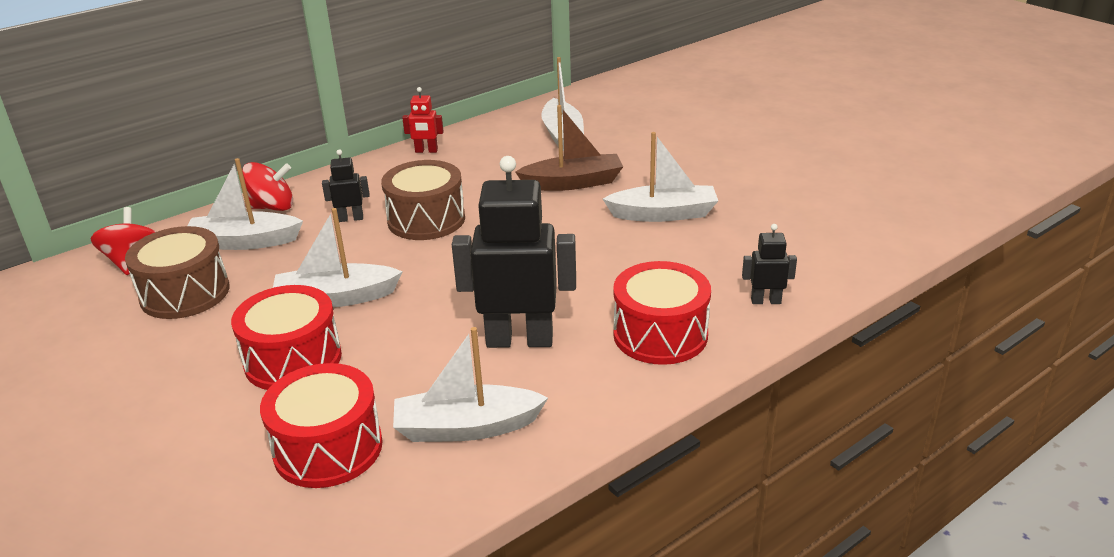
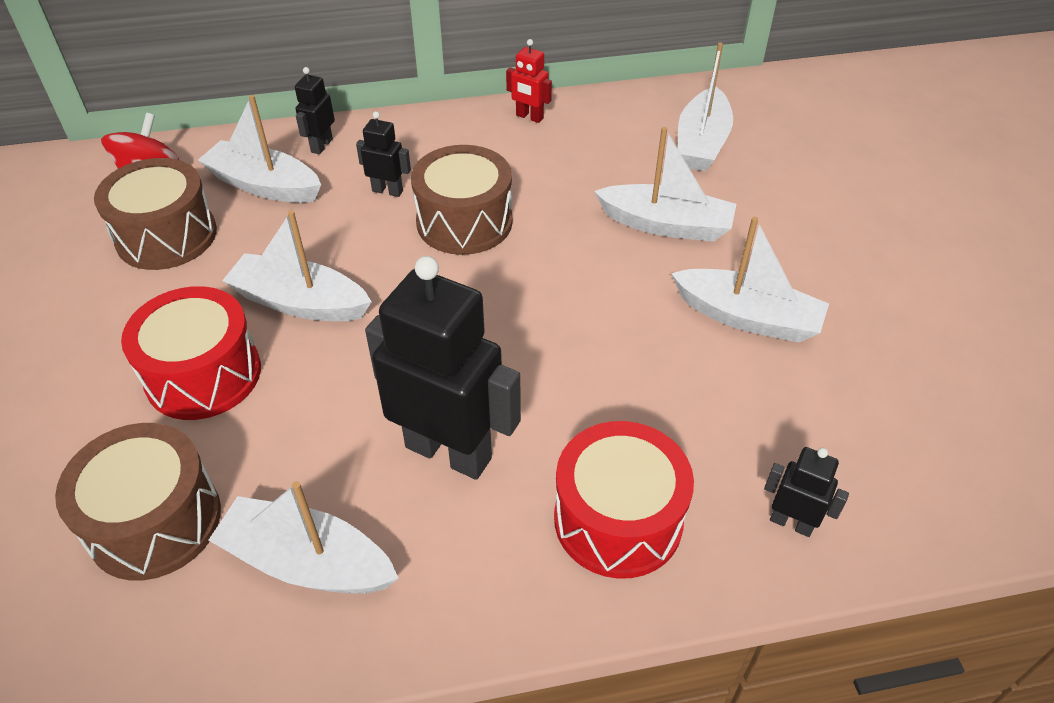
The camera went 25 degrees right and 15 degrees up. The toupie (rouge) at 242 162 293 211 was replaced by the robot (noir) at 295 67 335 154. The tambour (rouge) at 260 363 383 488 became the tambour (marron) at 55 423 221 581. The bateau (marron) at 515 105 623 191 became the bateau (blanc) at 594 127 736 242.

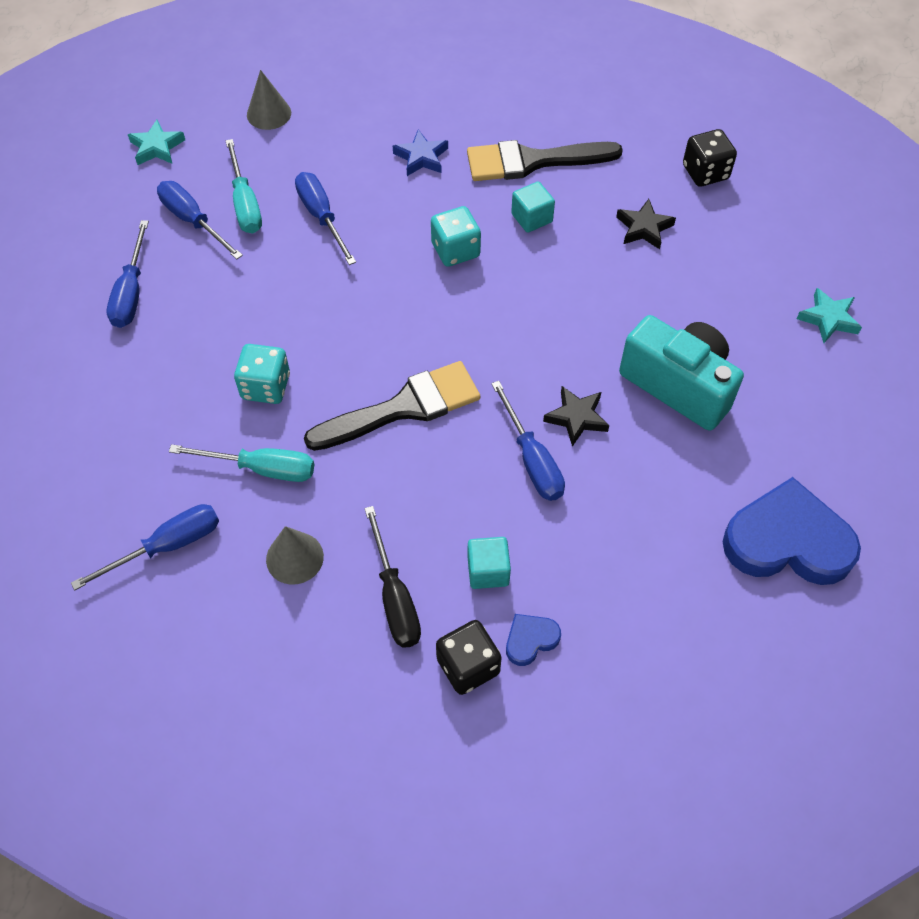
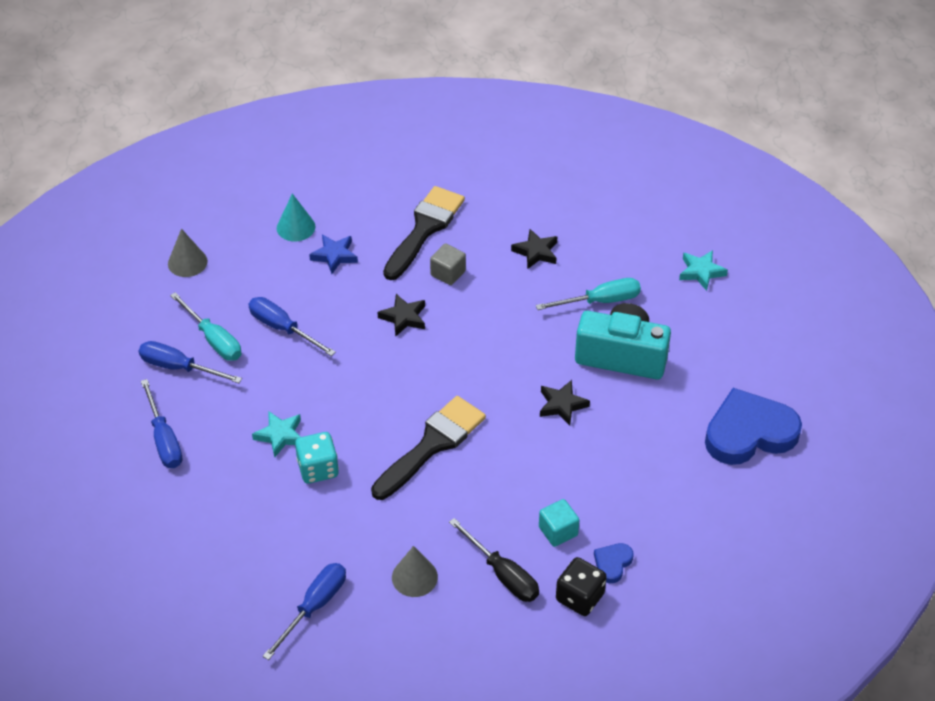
The camera went 25 degrees left and 10 degrees down. The étoile (turquoise) moved from 128 120 185 165 to 252 411 301 457. The tournevis (turquoise) moved from 169 444 314 482 to 536 278 641 310. The dé (turquoise) at 431 206 481 267 was replaced by the étoile (noir) at 378 294 425 337. The pinceau (noir) at 467 140 623 181 turned 150 degrees clockwise. The tournevis (bleu) at 491 381 565 501 disappeared. The cube (turquoise) at 511 182 555 233 became the cube (gris) at 430 243 466 285. The dé (noir) at 683 129 737 187 disappeared. The cône (turquoise) at 277 194 315 241 appeared.

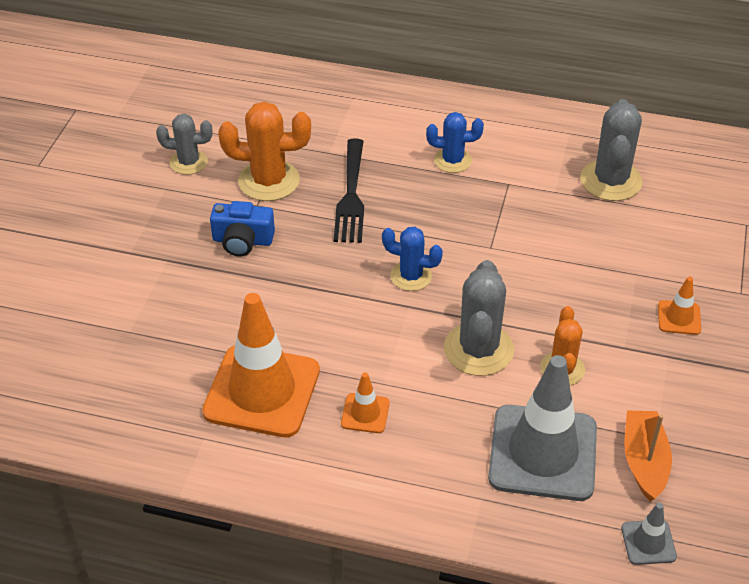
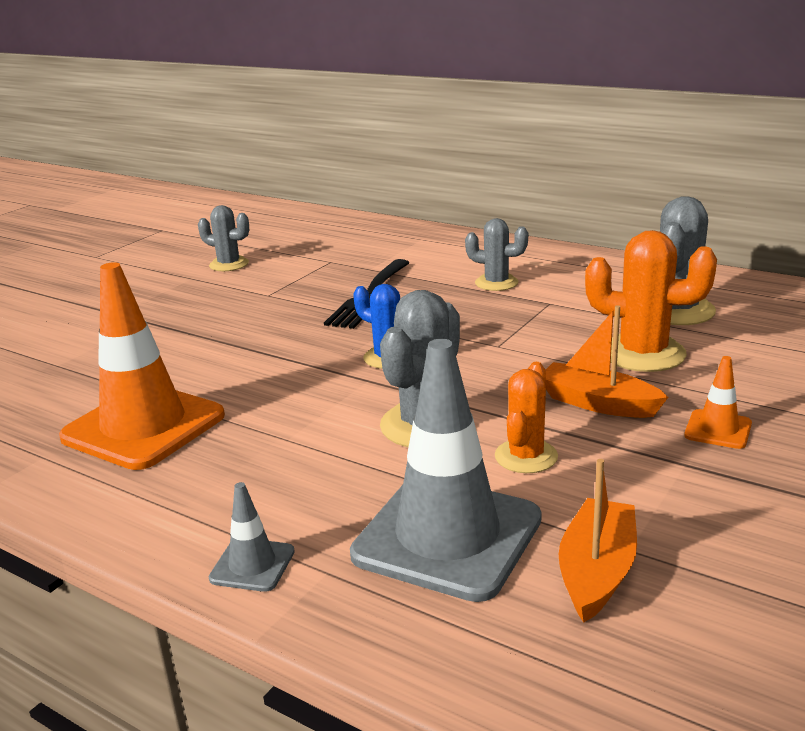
The camera went 20 degrees right and 20 degrees down. The appareil photo (bleu) at 210 201 275 256 disappeared. The cactus (orange) moved from 218 102 311 201 to 585 230 717 372. The cône de chantier (orange) at 341 372 390 433 disappeared. The cactus (bleu) at 426 112 484 173 became the cactus (gris) at 465 218 528 291. The cône de chantier (gris) moved from 621 503 677 565 to 209 482 295 592. The bateau (orange) at 545 305 668 418 appeared.

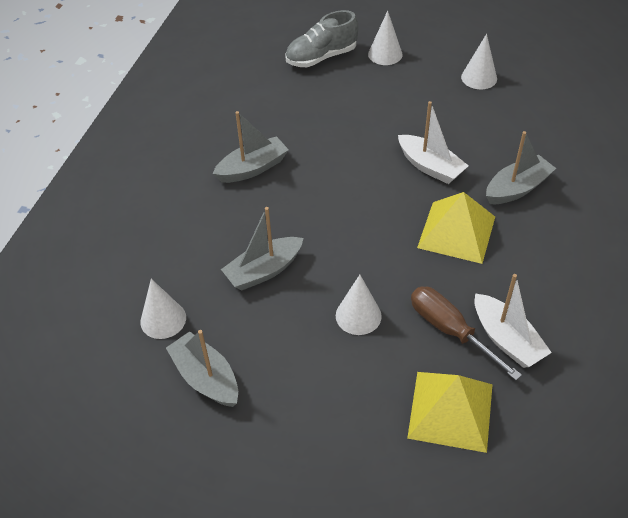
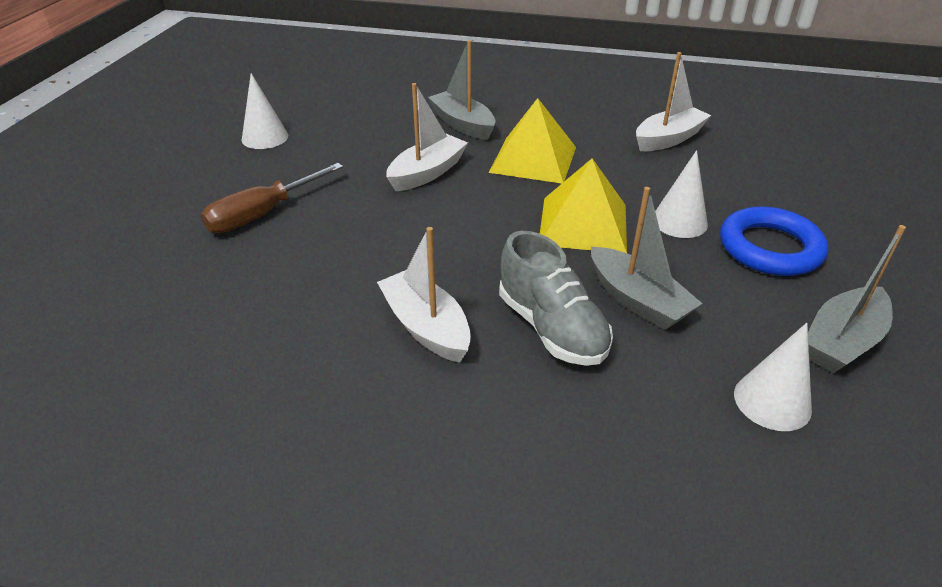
The camera went 95 degrees left and 10 degrees down. The bateau (gris) at 212 111 288 183 became the bateau (blanc) at 377 227 471 363. The chaussure (gris) moved from 285 10 358 67 to 499 231 613 366. The cône (blanc) at 368 11 403 65 disappeared. The pyramide (jaune) moved from 407 372 493 453 to 540 158 627 253. The tournevis (marron) moved from 411 287 522 380 to 201 163 343 233. The anneau (bleu) at 720 206 829 276 appeared.

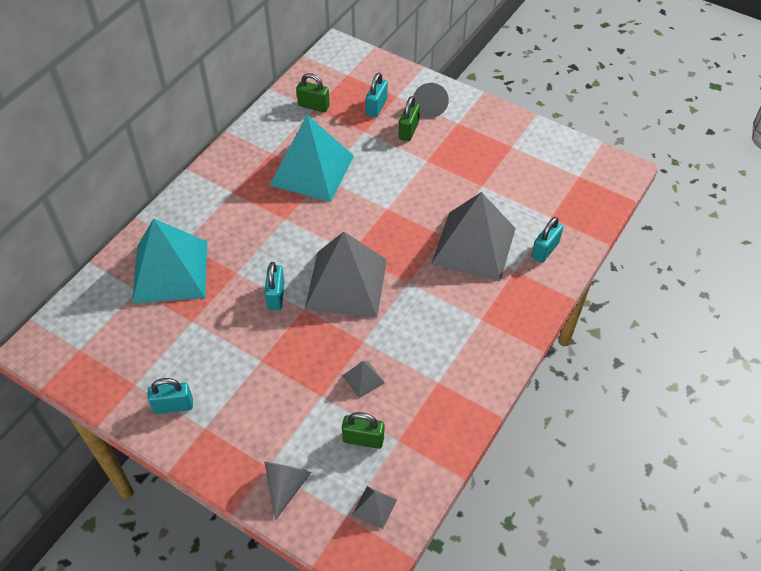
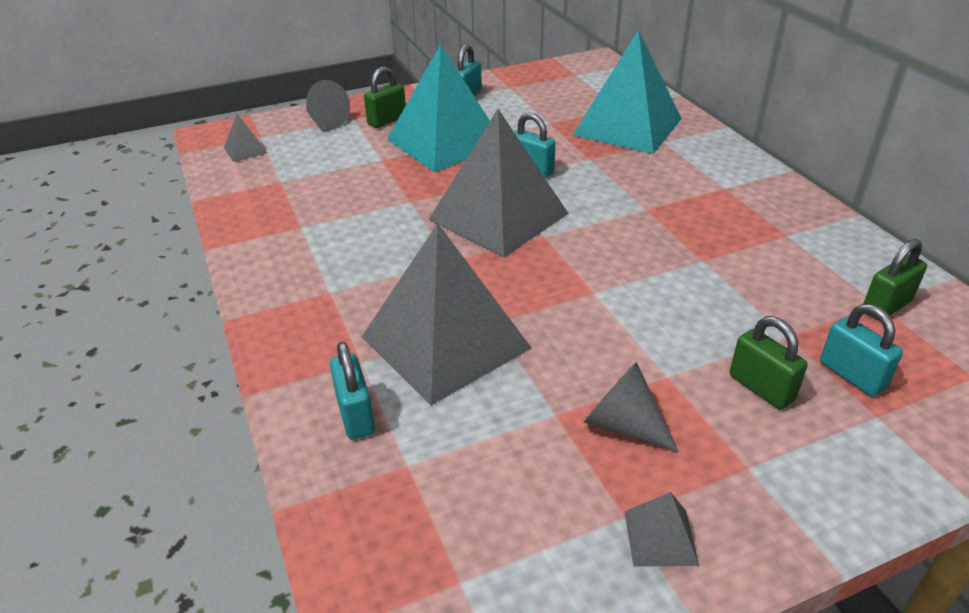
The camera went 125 degrees right and 15 degrees down. The pyramide (turquoise) moved from 269 115 354 202 to 387 44 490 172. The pyramide (gris) moved from 342 361 385 398 to 624 492 699 567. The cadenas (vert) moved from 342 412 384 449 to 364 67 406 128. The cône (gris) moved from 413 83 449 118 to 584 362 679 453.

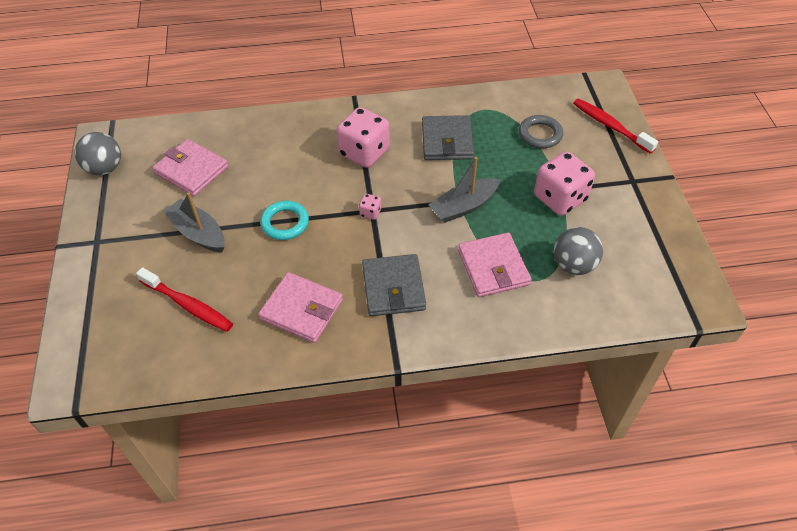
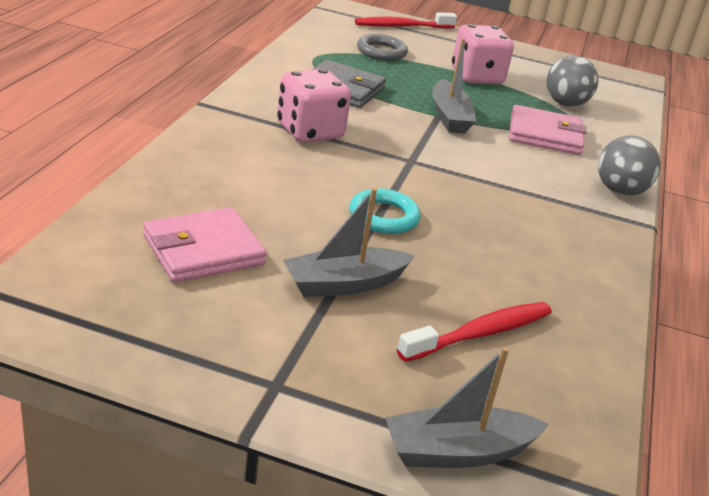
The camera went 70 degrees left and 20 degrees down. The balle (gris) moved from 75 132 121 175 to 598 135 661 196. The portefeuille (rose) at 258 272 343 343 disappeared. The dé (rose) at 359 194 381 220 disappeared. The portefeuille (gris) at 362 254 426 316 disappeared. The bateau (gris) at 385 347 549 468 appeared.

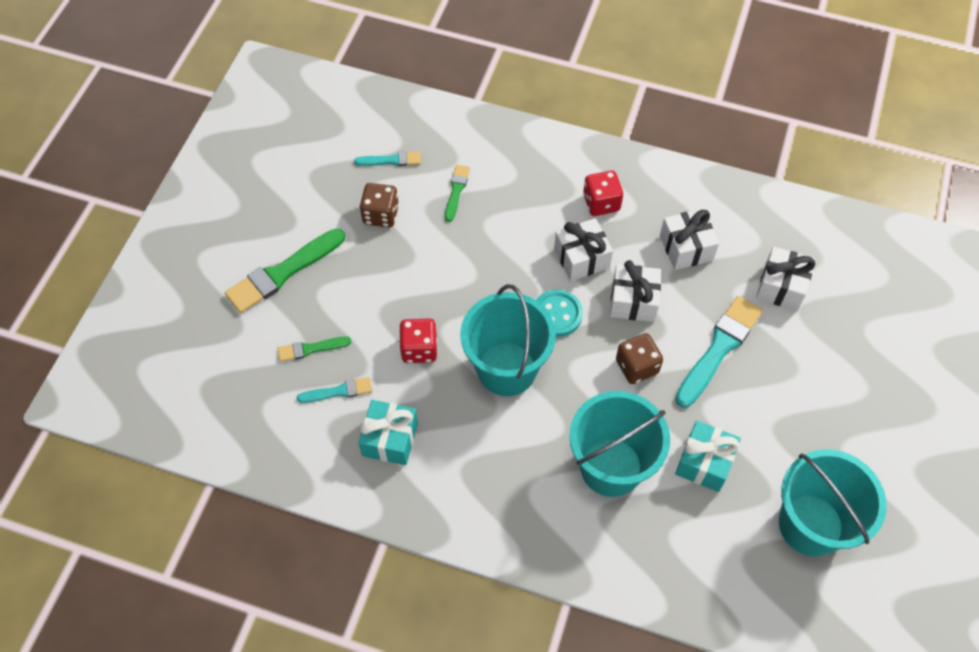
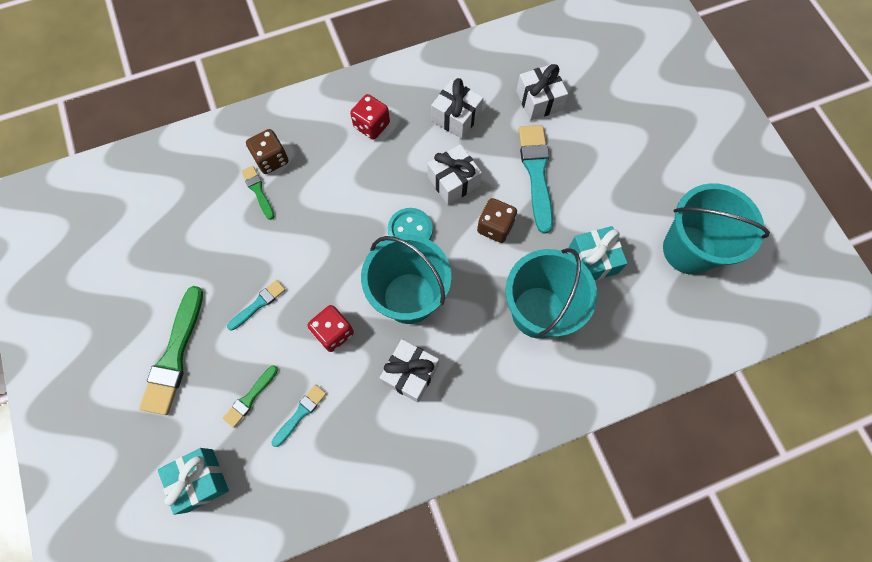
The camera went 40 degrees left and 10 degrees up. The pinceau (turquoise) moved from 354 151 421 166 to 227 280 286 331. The cadeau (turquoise) moved from 358 400 418 465 to 158 448 229 515. The dé (marron) moved from 360 183 399 228 to 246 129 289 174. The cadeau (blanc) moved from 554 218 613 281 to 380 339 439 402.

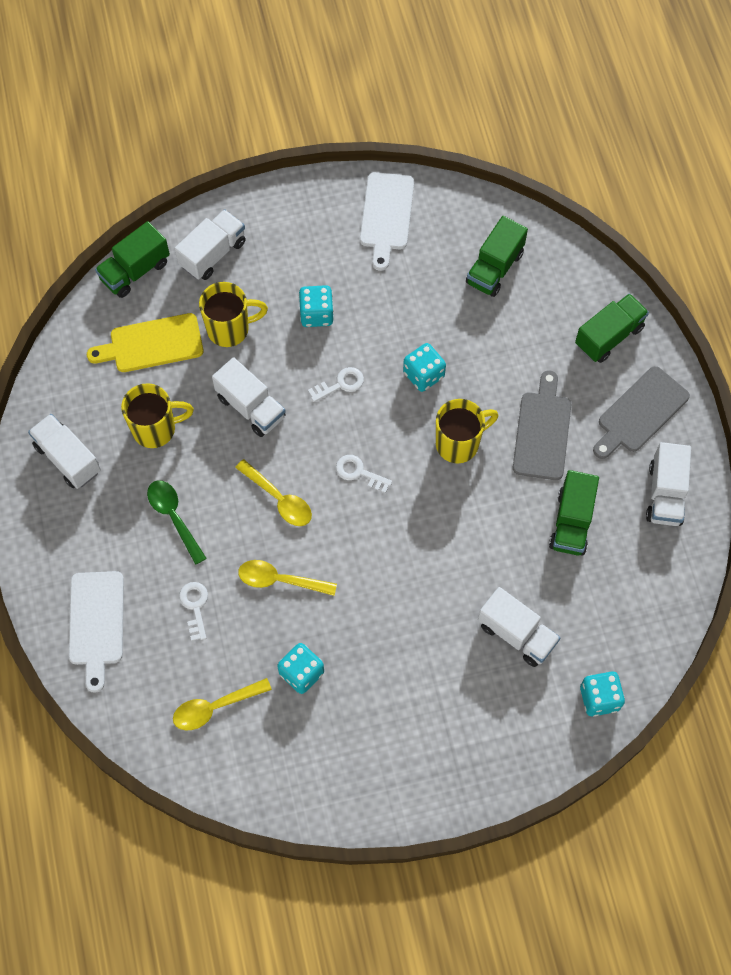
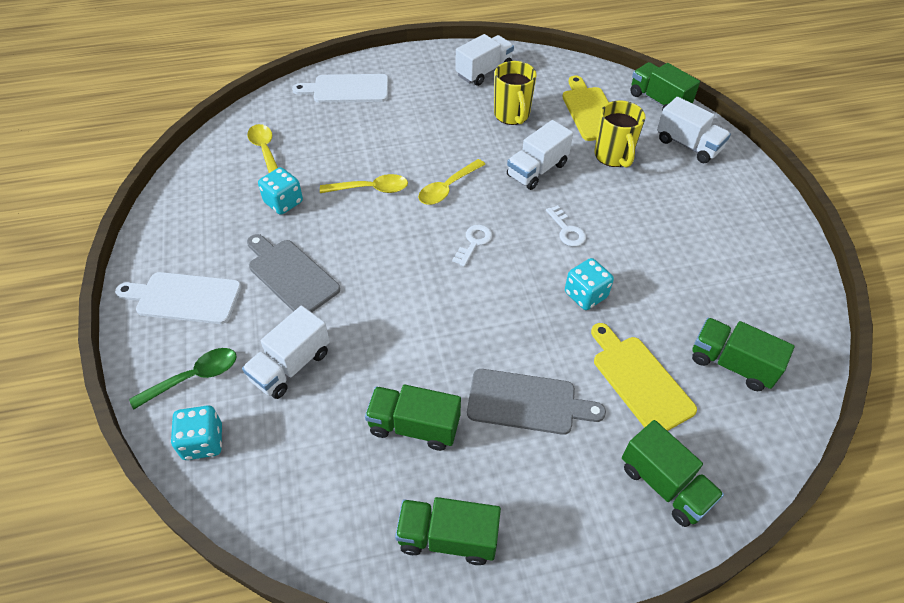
The camera went 90 degrees right and 15 degrees down. The cuillère (vert) moved from 147 480 207 565 to 129 348 236 410. The clé (blanc) at 179 582 208 641 disappeared. The cuillère (jaune) at 238 560 337 596 turned 75 degrees clockwise. The dé (turquoise) at 299 285 334 327 disappeared. The planche à découper (blanc) moved from 360 172 414 271 to 115 272 241 324. The tasse (jaune) at 436 399 498 463 disappeared. The planche à découper (gris) moved from 593 366 690 459 to 247 234 340 312. The camion (blanc) at 646 442 691 526 became the camion (vert) at 395 497 501 565. The planche à découper (jaune) at 591 323 697 431 appeared.

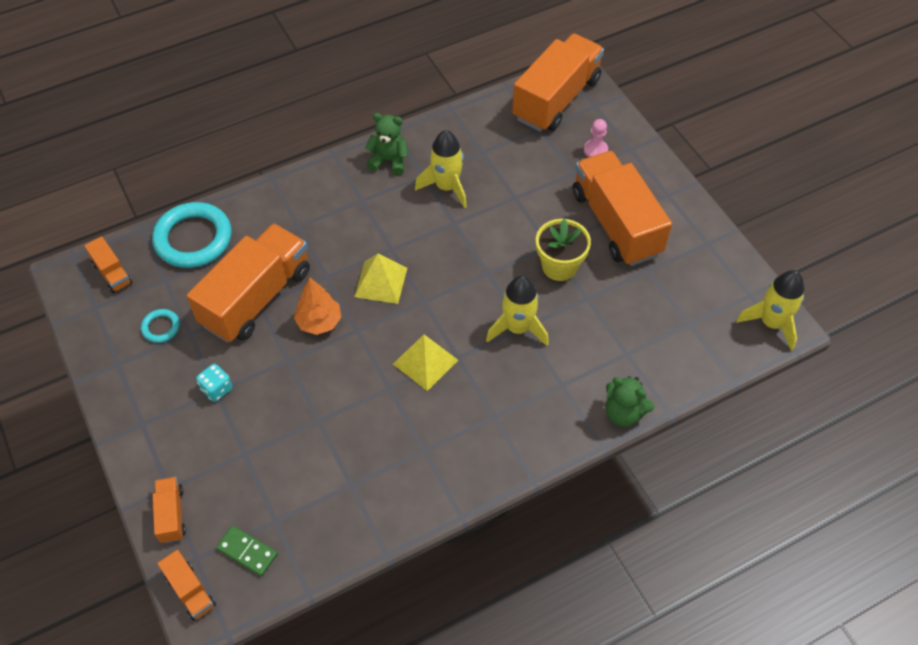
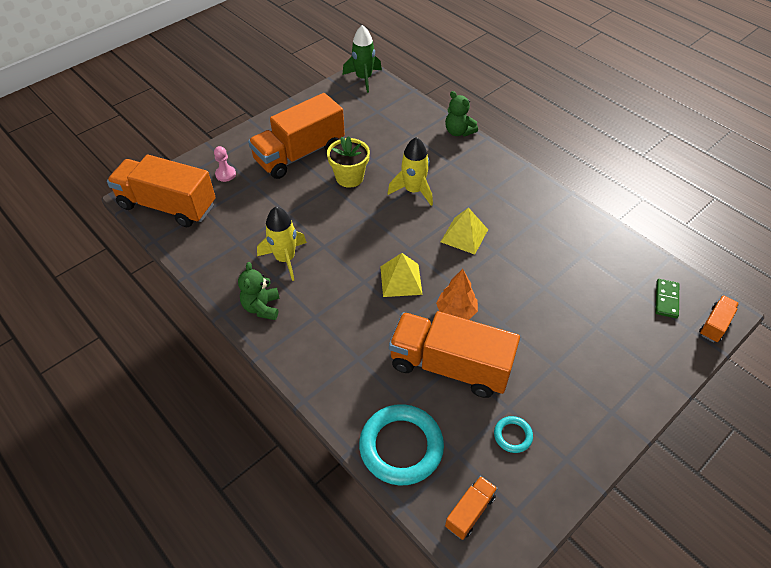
The camera went 105 degrees left and 5 degrees down. The camion (orange) at 153 477 186 543 disappeared. The dé (turquoise) at 196 364 233 402 disappeared. The ours en peluche (vert) at 606 376 655 427 turned 120 degrees clockwise. The fusée (jaune) at 736 270 804 351 became the fusée (vert) at 343 25 382 93.

